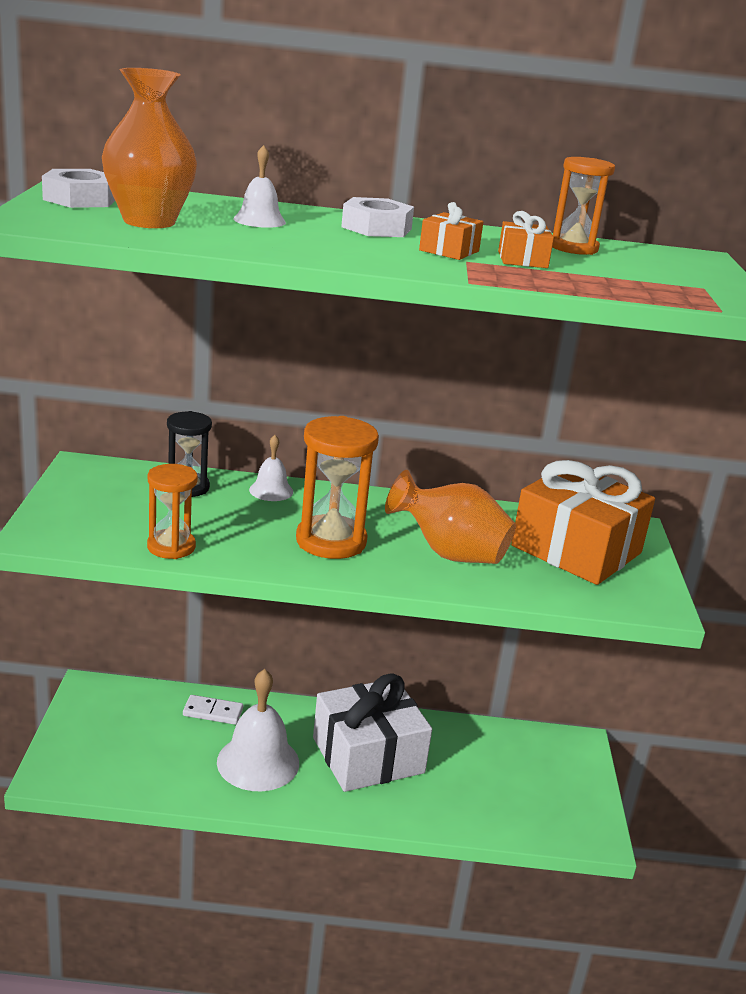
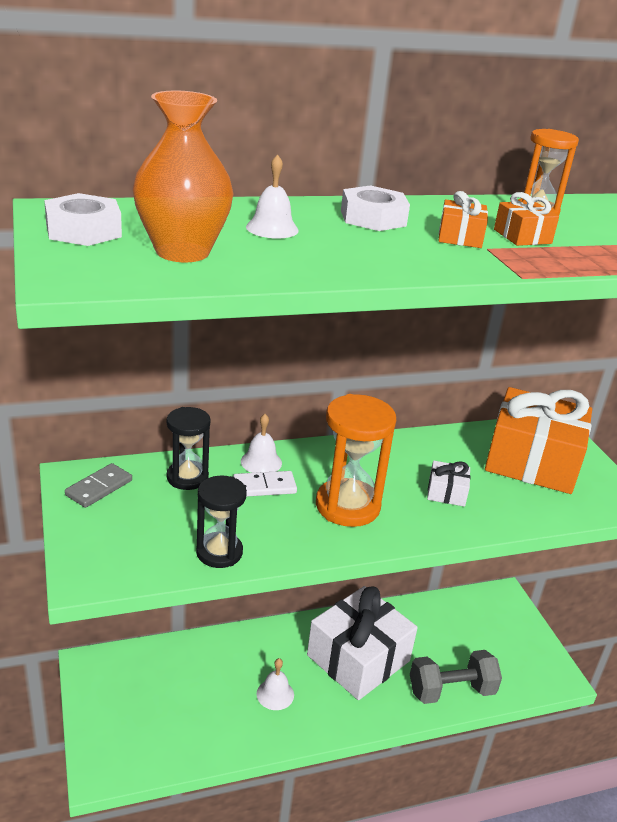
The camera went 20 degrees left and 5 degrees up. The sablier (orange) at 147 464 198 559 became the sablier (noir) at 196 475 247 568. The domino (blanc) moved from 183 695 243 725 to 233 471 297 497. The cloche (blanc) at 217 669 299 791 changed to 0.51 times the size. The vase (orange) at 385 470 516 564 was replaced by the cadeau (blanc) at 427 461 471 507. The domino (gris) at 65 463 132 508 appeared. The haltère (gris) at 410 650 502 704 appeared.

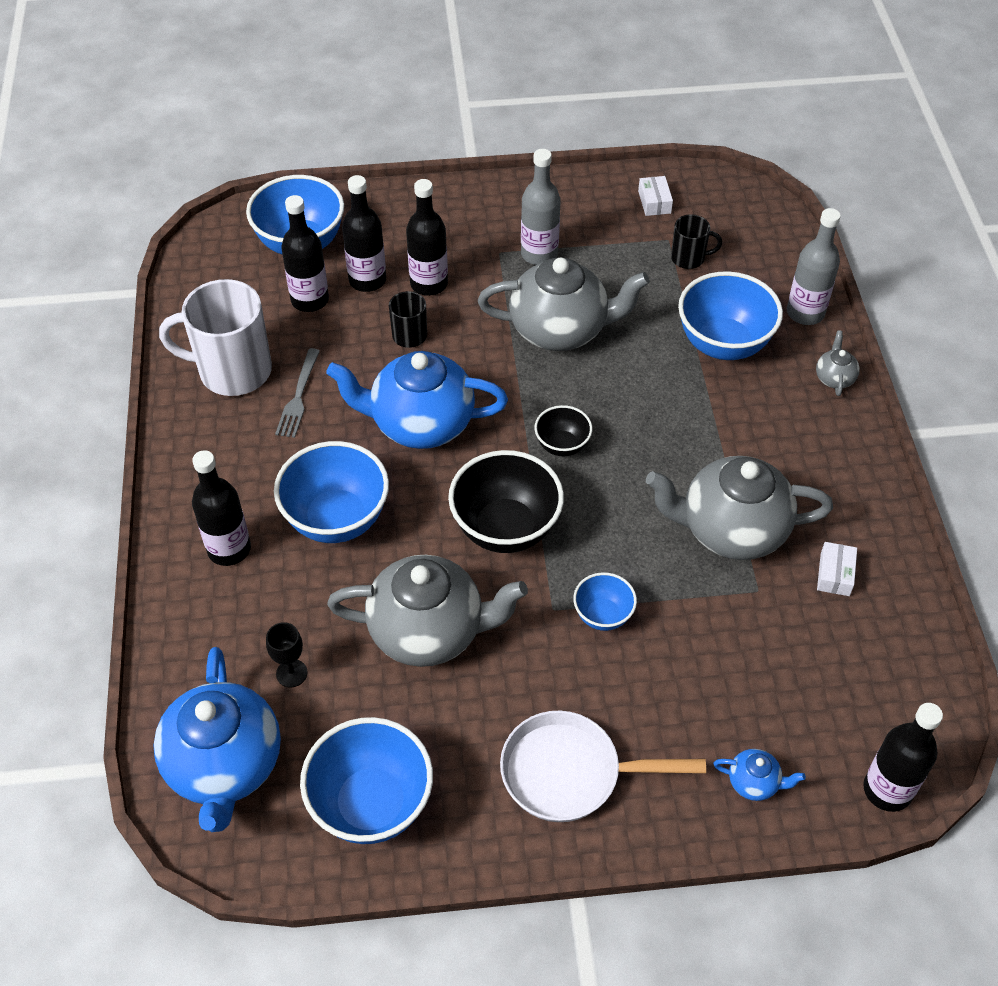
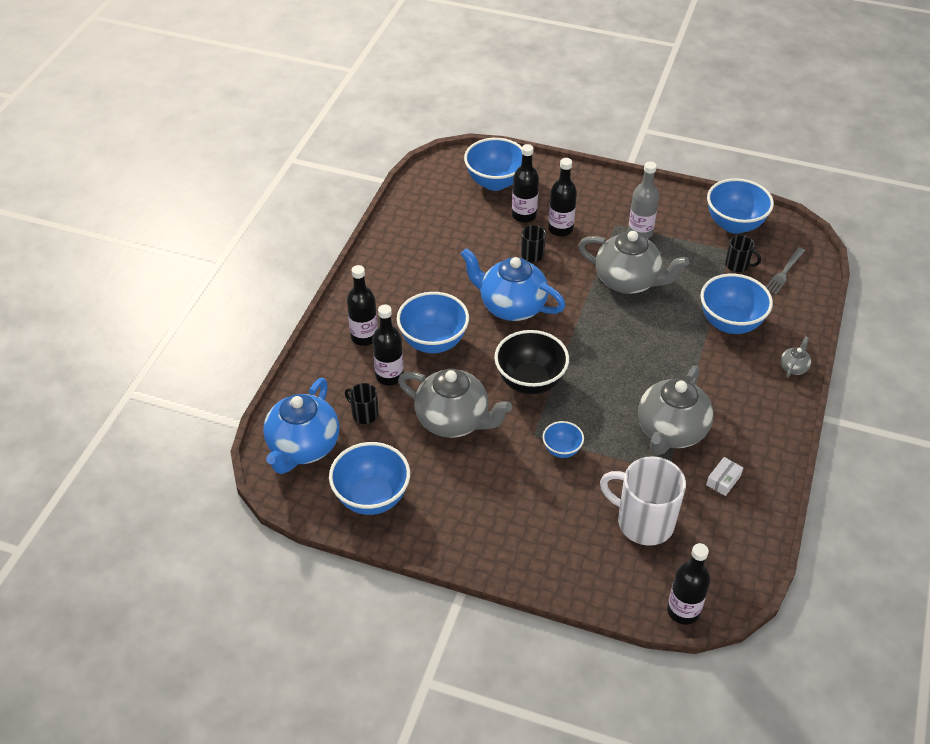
The camera went 25 degrees right and 5 degrees down. The tasse (blanc) moved from 159 279 272 396 to 600 456 686 546. The verre à pied (noir) at 266 622 308 687 was replaced by the tasse (noir) at 345 383 378 424. The fourchette (gris) moved from 275 348 320 438 to 766 248 805 294. The bouteille (noir) moved from 281 195 329 312 to 372 304 404 385. The poêle (blanc) at 500 711 706 822 disappeared. The bol (noir) at 534 405 592 456 disappeared. The boîte (blanc) at 638 176 673 216 was replaced by the bol (bleu) at 707 178 774 234. The théière (gris) at 646 456 833 560 turned 90 degrees counterclockwise. The théière (bleu) at 713 749 806 801 disappeared. The bouteille (gris) at 787 208 841 325 disappeared.

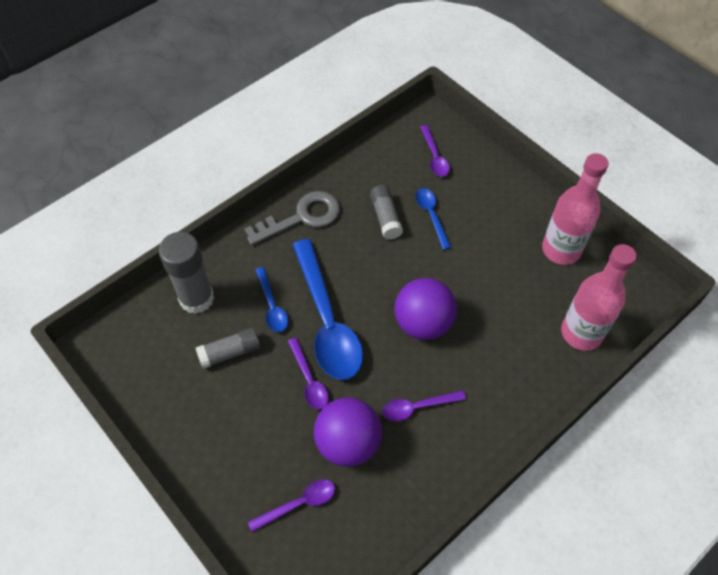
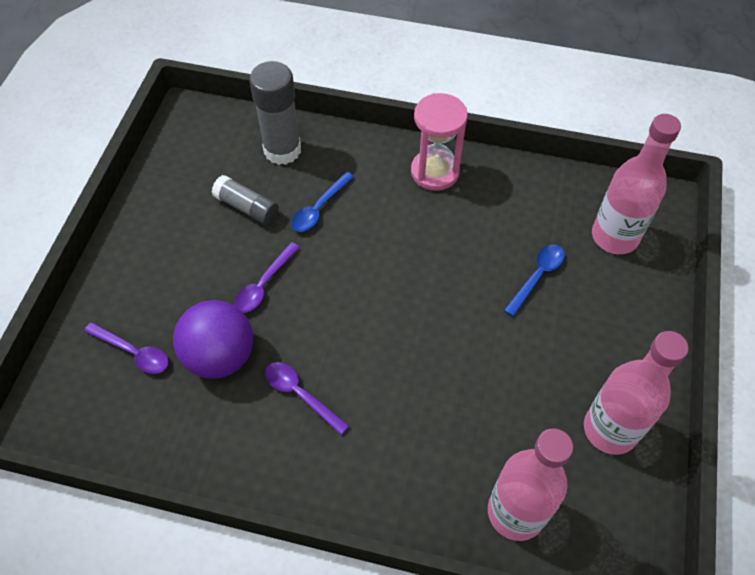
The camera went 55 degrees right and 0 degrees up. The clé (gris) at 245 191 340 245 was replaced by the sablier (rose) at 411 93 468 191. The cuillère (bleu) at 292 239 363 380 disappeared. The bâton de colle (gris) at 370 185 403 240 disappeared. The balle (violet) at 395 278 457 340 disappeared. The cuillère (violet) at 420 125 450 177 was replaced by the bouteille (rose) at 592 114 681 254.

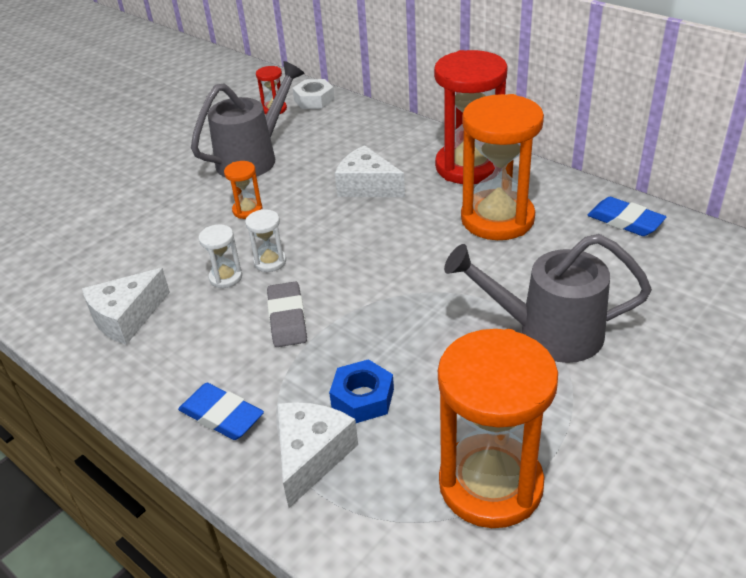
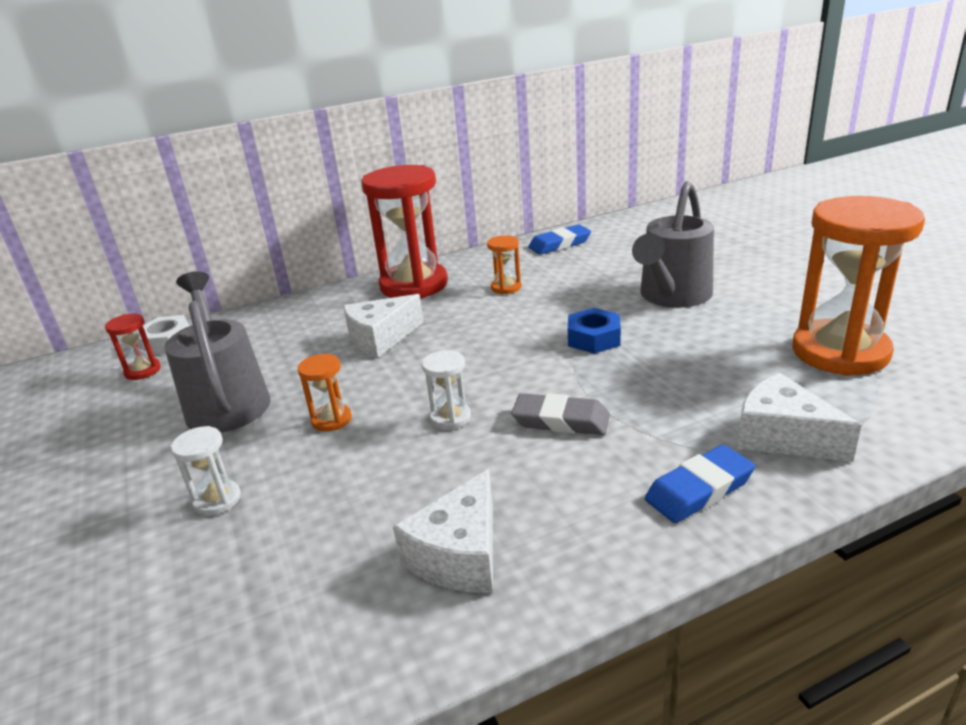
The camera went 65 degrees left and 10 degrees down. The fromage (blanc) at 82 268 170 345 turned 45 degrees clockwise. The sablier (blanc) moved from 198 225 242 288 to 171 426 241 516. The écrou (bleu) moved from 329 359 394 423 to 568 308 621 354. The sablier (orange) at 461 94 544 240 changed to 0.43 times the size.

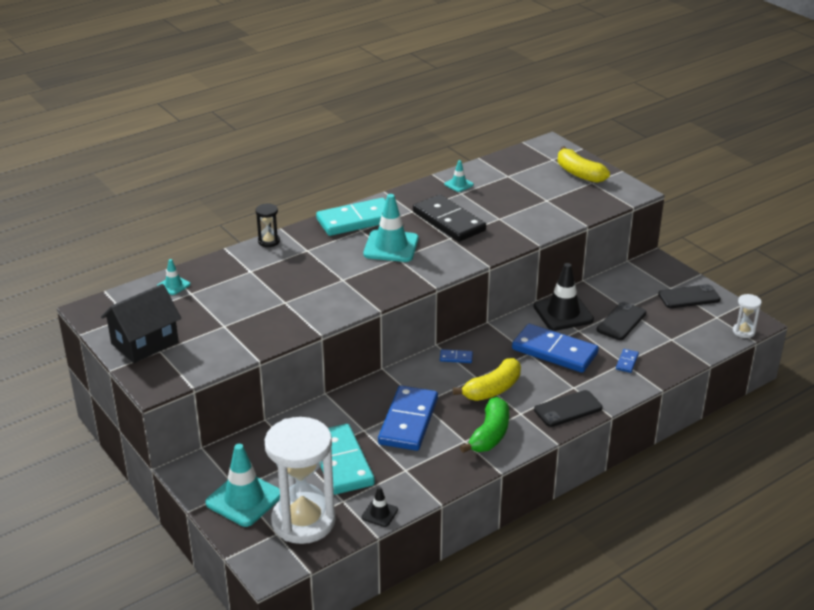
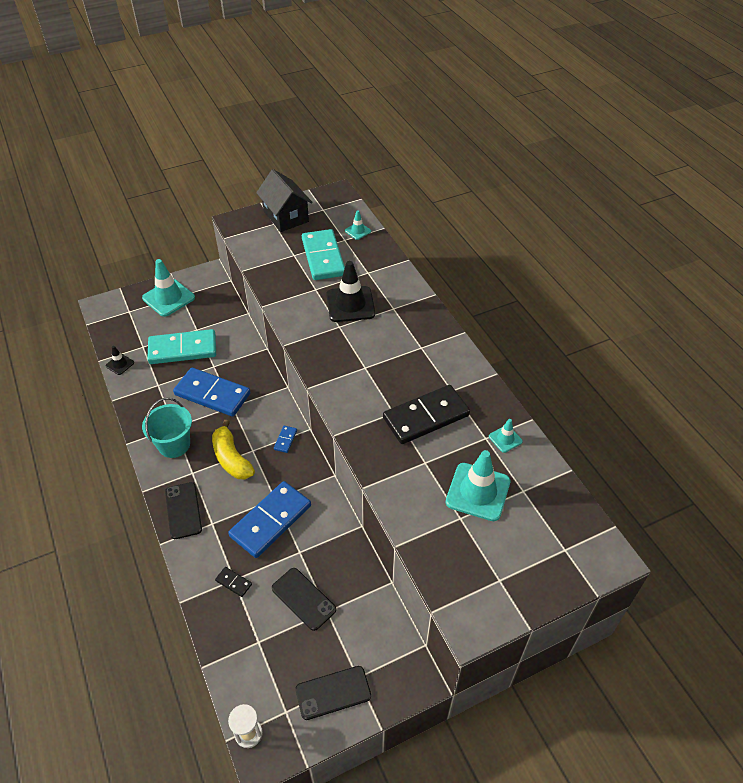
The camera went 100 degrees right and 15 degrees up. The sablier (noir) at 255 203 280 247 disappeared. The sablier (blanc) at 265 417 336 544 disappeared. The domino (turquoise) moved from 316 198 386 236 to 302 229 345 280. The cône de chantier (turquoise) moved from 363 194 419 262 to 446 450 510 521. The banane (vert) at 460 397 509 453 was replaced by the seau (turquoise) at 142 398 192 458. The cône de chantier (noir) moved from 534 263 594 331 to 326 261 375 322. The banane (jaune) at 557 146 610 183 disappeared. The domino (bleu) at 616 349 639 373 became the domino (noir) at 215 567 252 597. The téléphone (noir) at 658 284 721 308 turned 75 degrees clockwise.

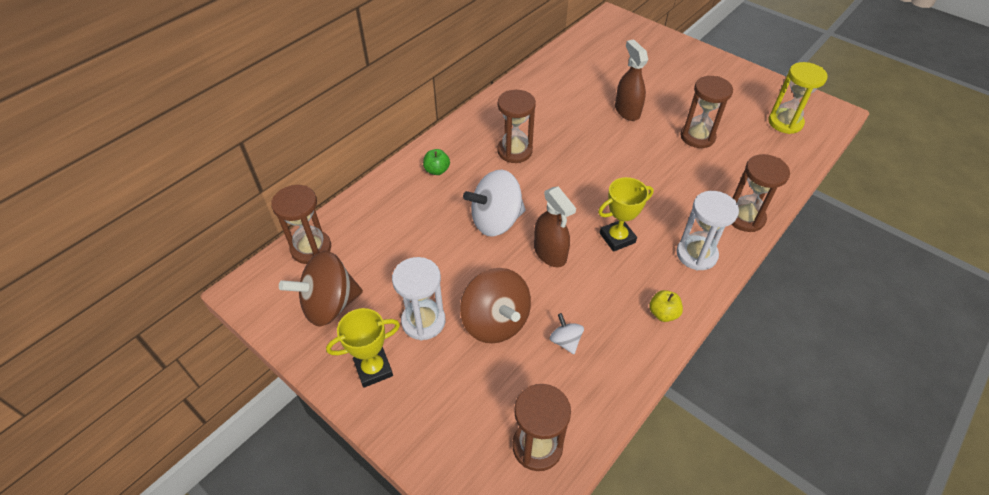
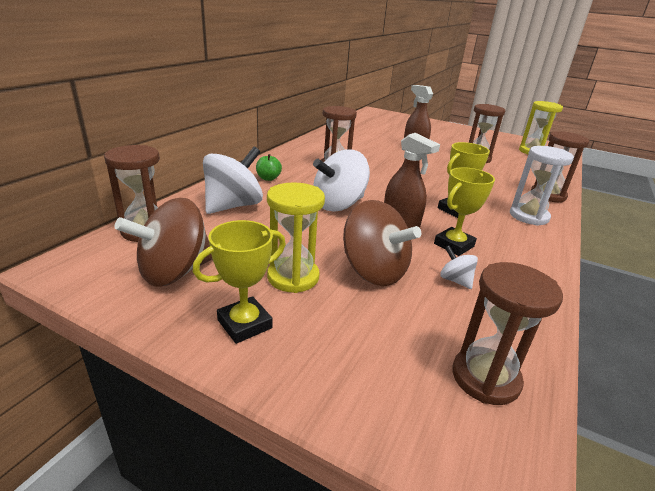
The camera went 15 degrees left and 20 degrees down. The sablier (blanc) at 392 257 446 340 became the sablier (jaune) at 267 182 325 293. The pomme (jaune) at 649 290 683 322 disappeared. The toupie (blanc) at 203 147 263 214 appeared. The trophée (jaune) at 434 167 495 256 appeared.

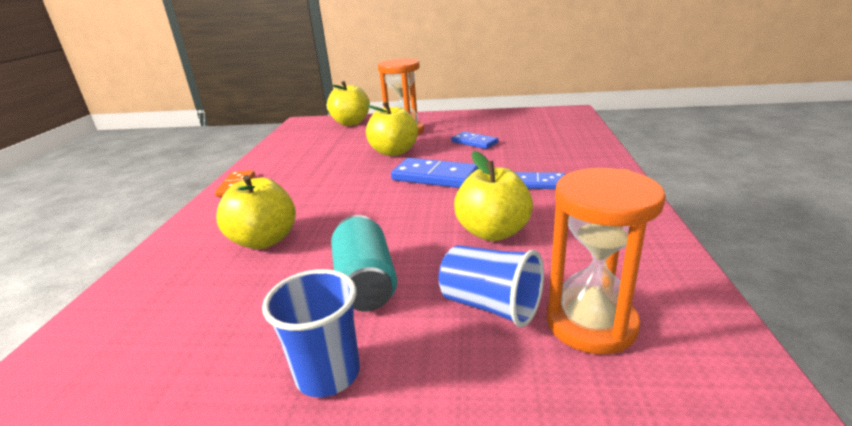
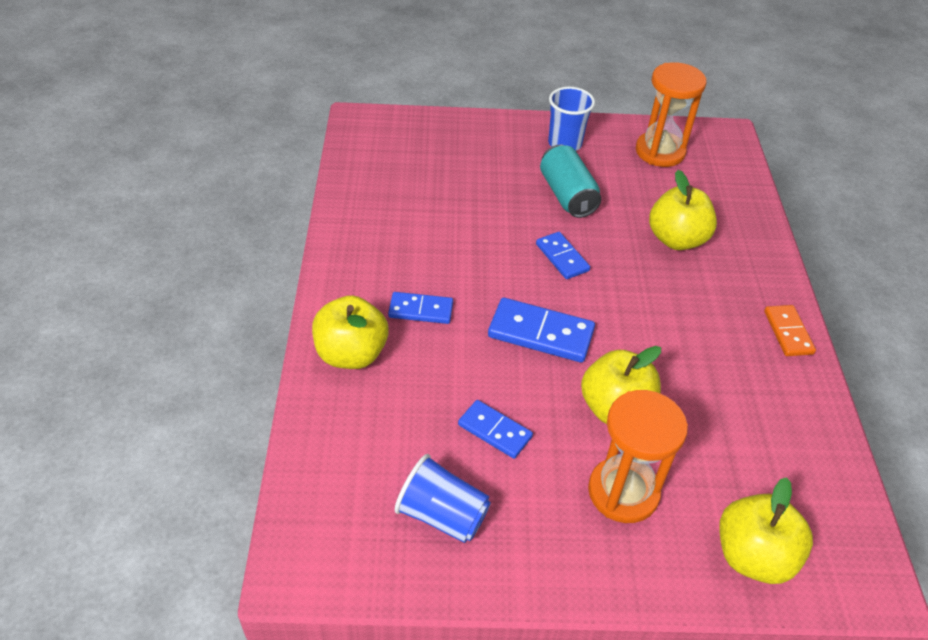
The camera went 170 degrees right and 20 degrees up. The gobelet (bleu) moved from 438 245 544 327 to 395 454 491 543. The pomme (jaune) moved from 454 151 533 241 to 312 295 389 369. The sablier (orange) moved from 547 168 666 354 to 636 62 706 167. The domino (bleu) at 536 232 590 279 appeared.

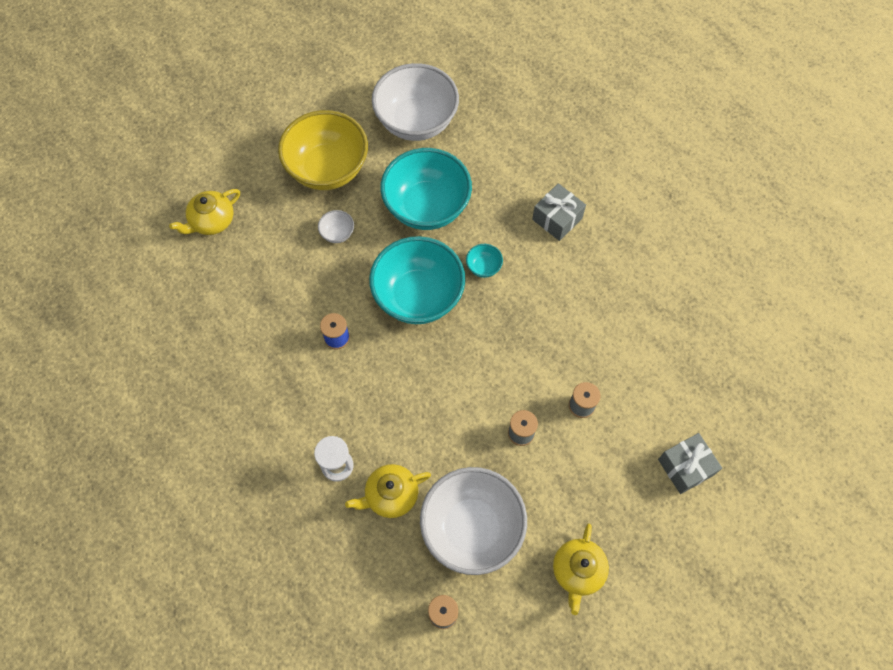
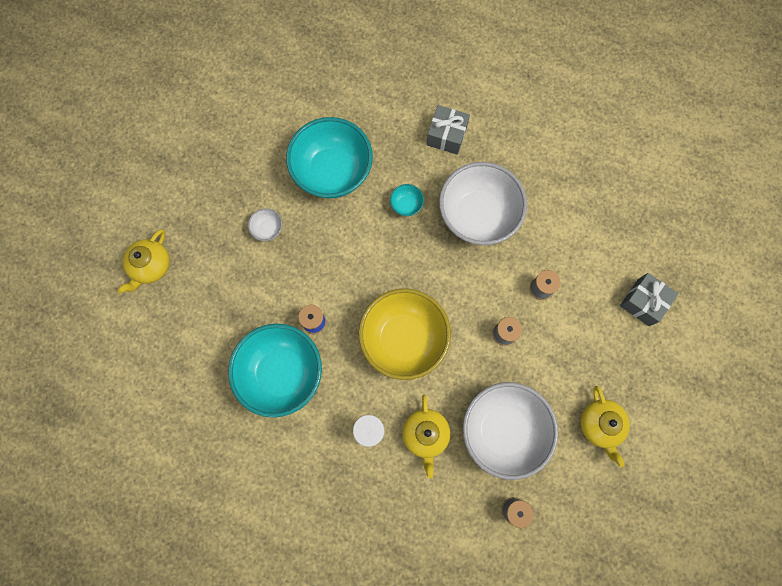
The camera went 25 degrees left and 10 degrees up. The bol (jaune) moved from 278 110 368 190 to 359 289 451 380. The théière (jaune) at 345 464 431 518 turned 45 degrees counterclockwise. The bol (turquoise) moved from 369 236 465 324 to 228 324 322 418. The bol (blanc) moved from 372 63 459 141 to 439 162 527 245.

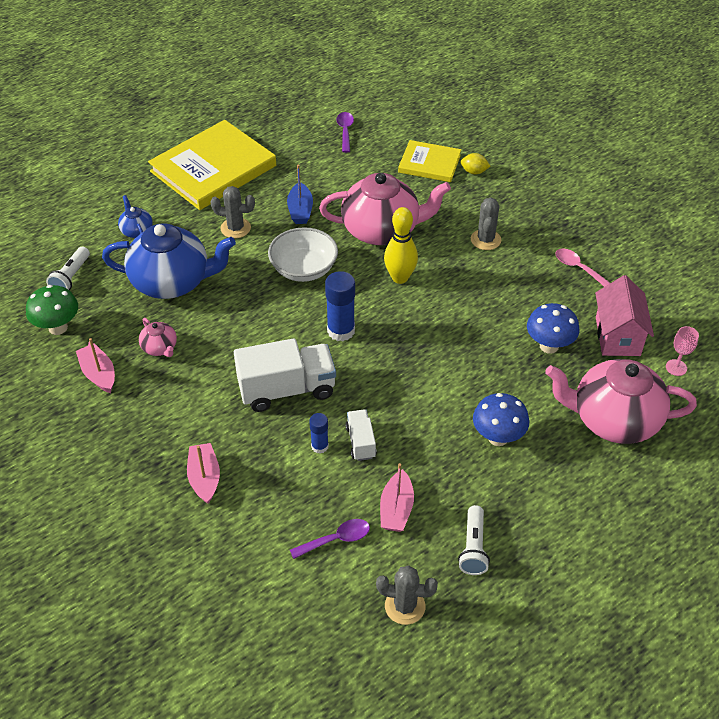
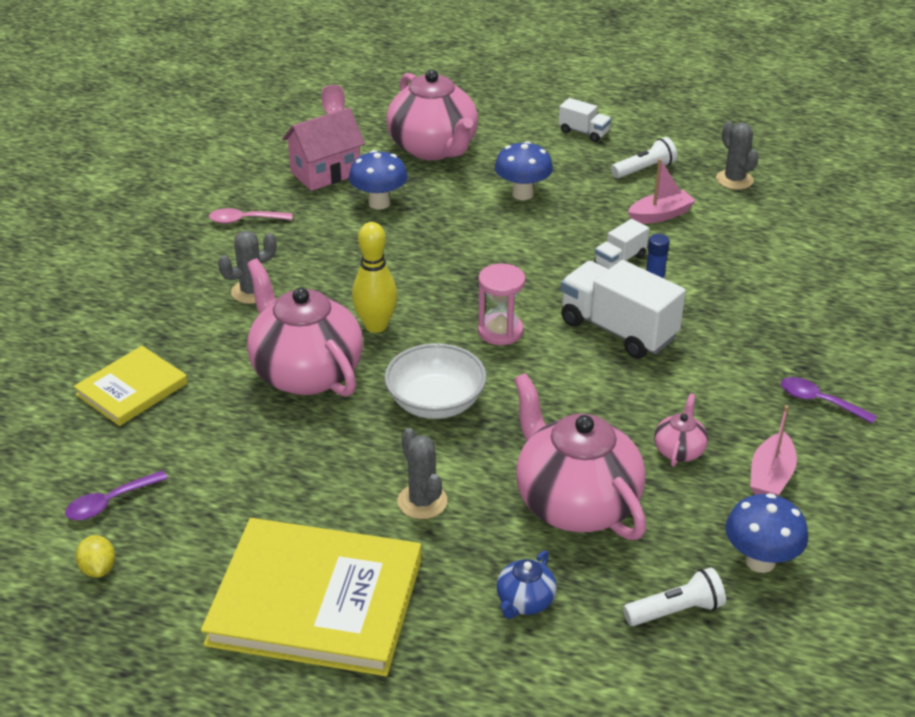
The camera went 125 degrees left and 10 degrees down. The champignon (vert) at 26 285 78 335 became the champignon (bleu) at 726 493 808 573. The théière (bleu) at 102 223 236 299 became the théière (rose) at 514 373 646 540. The bateau (rose) at 187 443 220 504 disappeared. The bateau (bleu) at 287 164 313 224 disappeared. The cuillère (violet) moved from 290 519 370 559 to 781 377 877 424. The bâton de colle (bleu) at 325 271 355 341 was replaced by the sablier (rose) at 478 263 525 345. The livre (jaune) at 398 140 461 182 turned 60 degrees clockwise. The citron (jaune) moved from 460 153 490 174 to 76 535 116 578. The cuillère (rose) at 556 249 610 287 turned 75 degrees clockwise. The camion (blanc) at 559 98 611 142 appeared.

